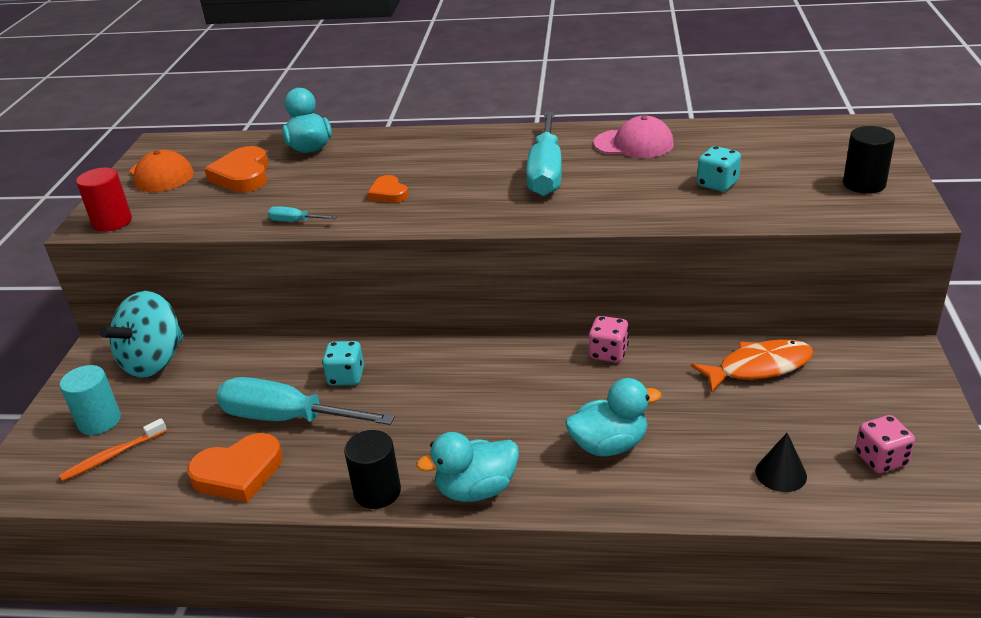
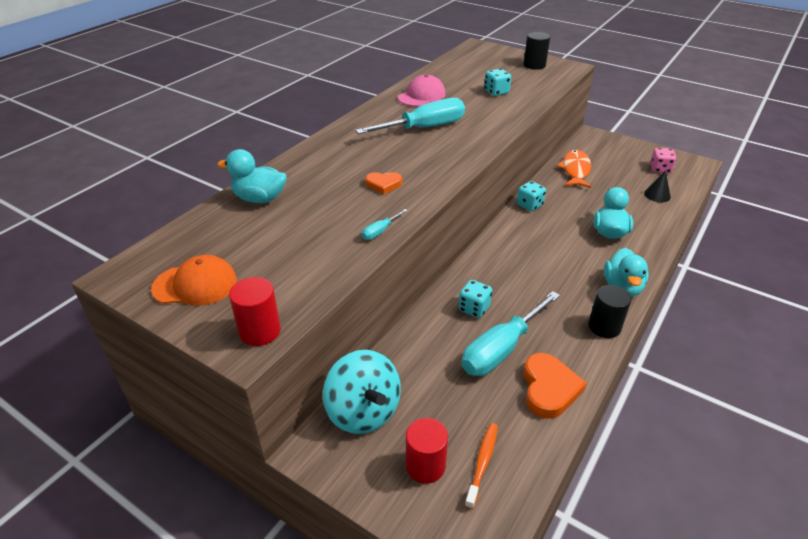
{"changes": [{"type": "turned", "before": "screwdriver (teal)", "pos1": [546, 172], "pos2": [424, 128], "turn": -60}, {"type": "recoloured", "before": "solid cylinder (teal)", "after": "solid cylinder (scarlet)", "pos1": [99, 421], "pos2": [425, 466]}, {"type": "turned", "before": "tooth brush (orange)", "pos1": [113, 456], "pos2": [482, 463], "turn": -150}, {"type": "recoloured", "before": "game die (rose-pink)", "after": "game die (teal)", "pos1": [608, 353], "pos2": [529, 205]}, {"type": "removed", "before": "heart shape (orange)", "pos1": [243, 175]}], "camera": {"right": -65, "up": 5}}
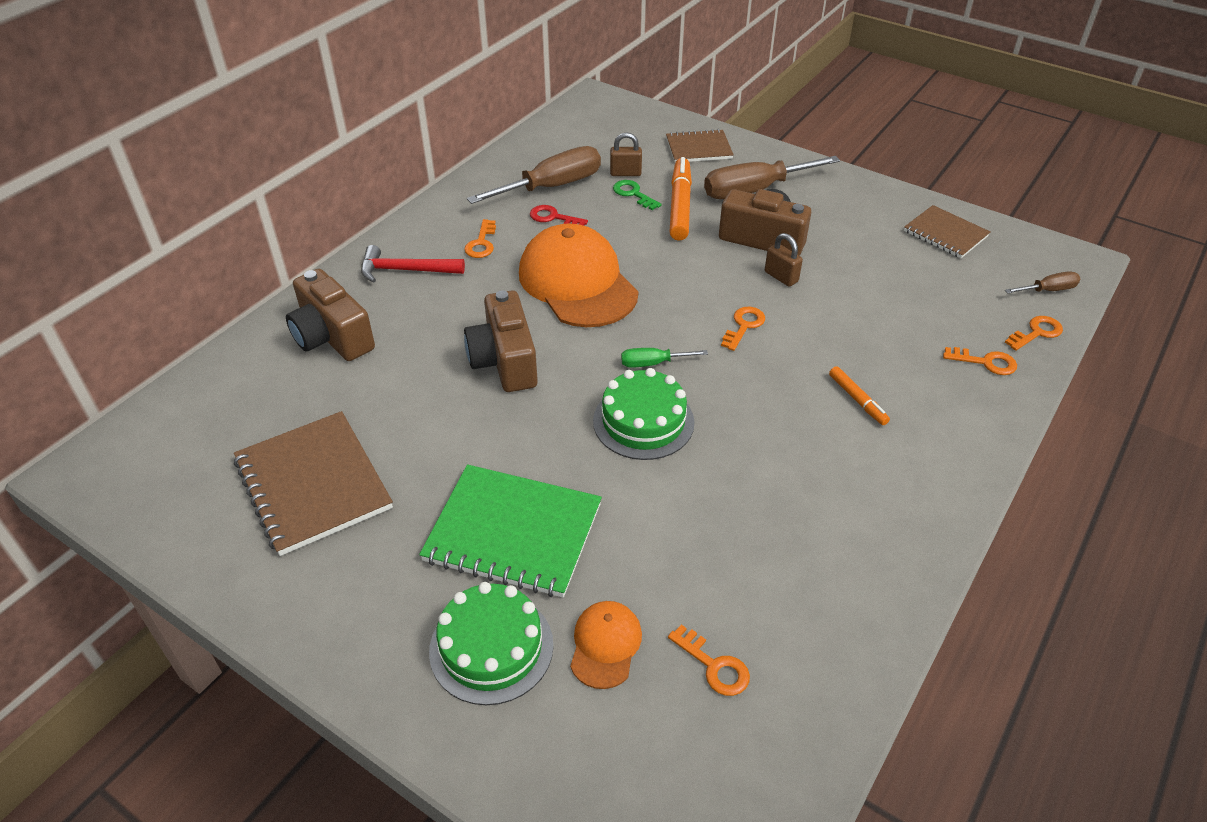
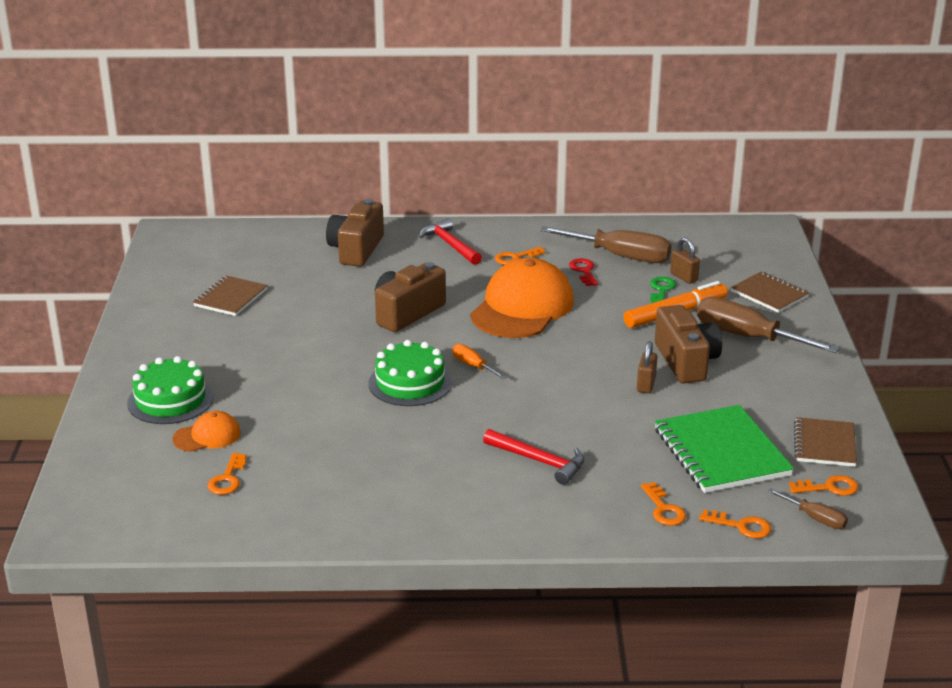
{"changes": [{"type": "resized", "before": "exercise book (russet)", "pos1": [313, 484], "pos2": [230, 298], "scale": 0.61}, {"type": "recoloured", "before": "screwdriver (leaf-green)", "after": "screwdriver (orange)", "pos1": [653, 363], "pos2": [473, 366]}, {"type": "replaced", "before": "felt pen (orange)", "after": "claw hammer (scarlet)", "pos1": [857, 400], "pos2": [539, 461]}, {"type": "moved", "before": "exercise book (leaf-green)", "pos1": [513, 533], "pos2": [721, 452]}, {"type": "moved", "before": "key (orange)", "pos1": [744, 326], "pos2": [829, 487]}], "camera": {"right": 55, "up": -15}}
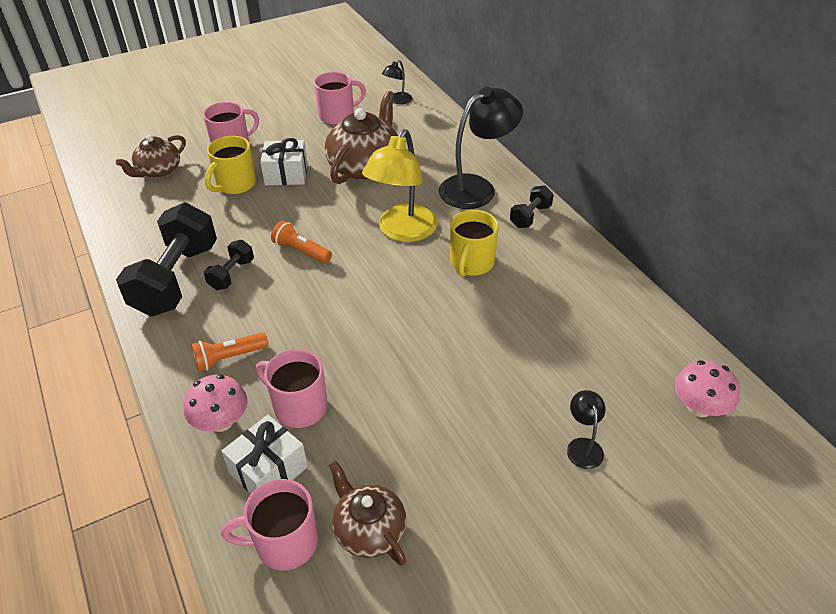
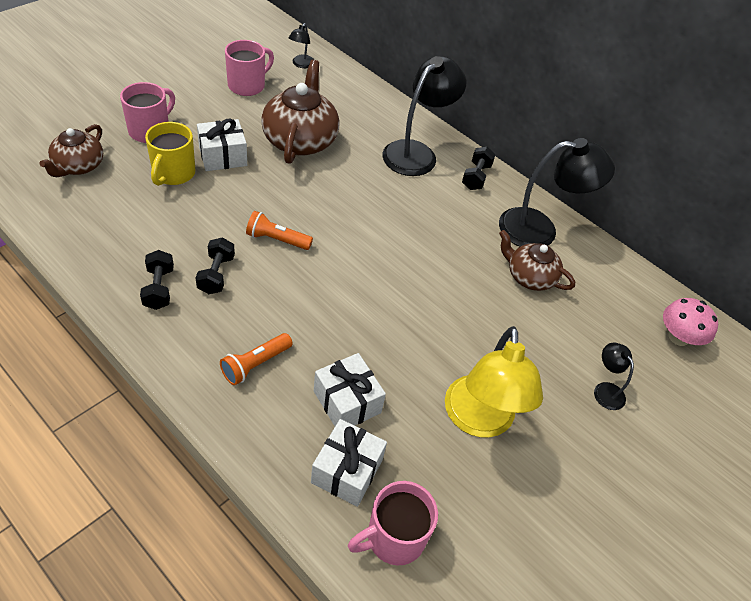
{"changes": [{"type": "resized", "before": "dumbbell (ebony)", "pos1": [176, 279], "pos2": [159, 288], "scale": 0.47}, {"type": "replaced", "before": "mug (rose-pink)", "after": "present (white)", "pos1": [299, 406], "pos2": [347, 402]}, {"type": "moved", "before": "reading lamp (golden)", "pos1": [402, 232], "pos2": [479, 420]}, {"type": "added", "after": "reading lamp (ebony)", "pos2": [540, 229]}, {"type": "moved", "before": "tea pot (russet)", "pos1": [369, 530], "pos2": [529, 277]}, {"type": "removed", "before": "mushroom (rose-pink)", "pos1": [221, 421]}, {"type": "removed", "before": "mug (golden)", "pos1": [471, 263]}], "camera": {"right": -25, "up": 5}}
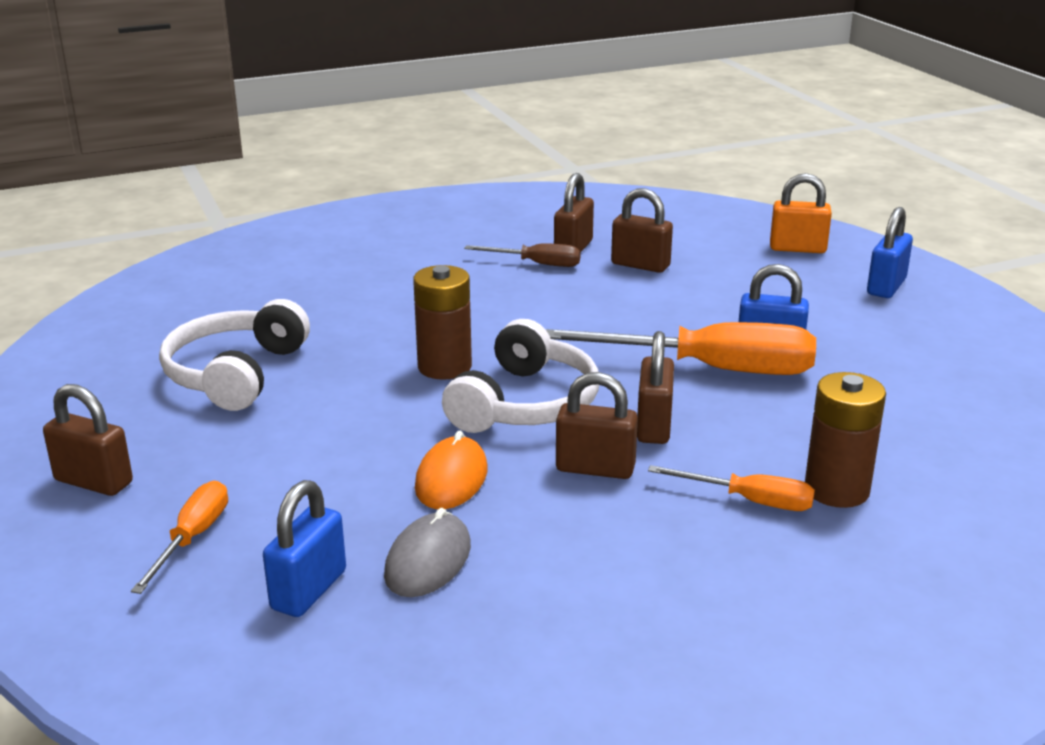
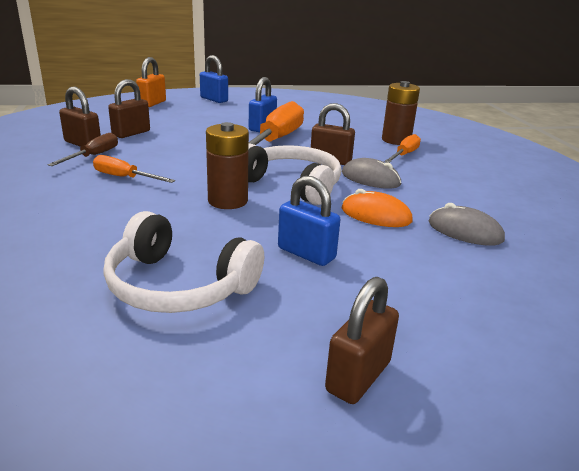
{"changes": [{"type": "moved", "before": "screwdriver (orange)", "pos1": [192, 538], "pos2": [125, 178]}, {"type": "moved", "before": "padlock (cobalt)", "pos1": [309, 590], "pos2": [306, 253]}, {"type": "replaced", "before": "padlock (russet)", "after": "mouse (gray)", "pos1": [595, 468], "pos2": [370, 178]}], "camera": {"right": -80, "up": 0}}
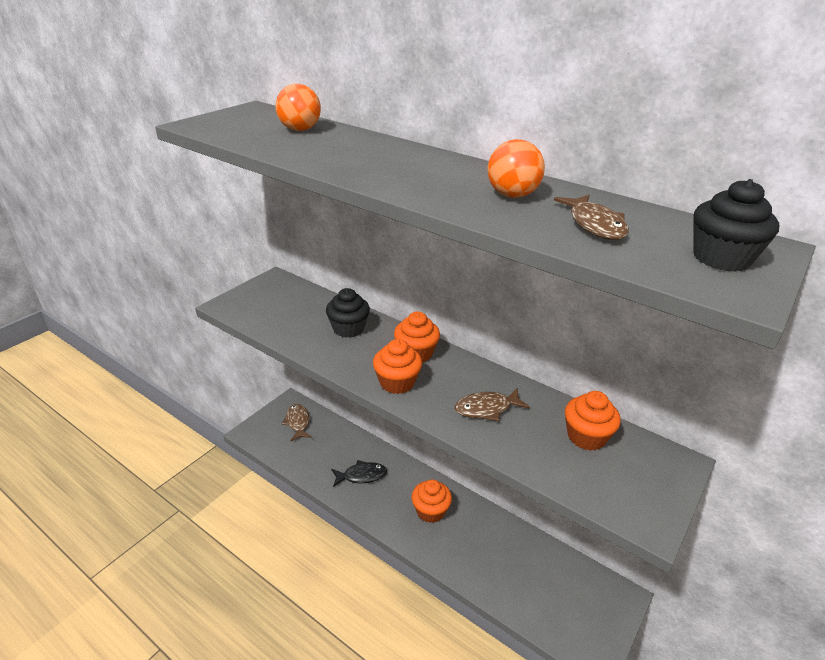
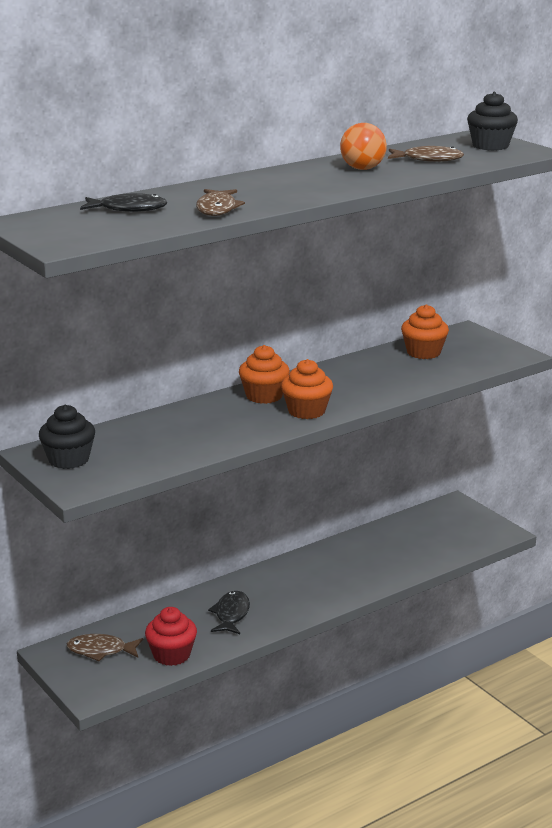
{"changes": [{"type": "moved", "before": "cupcake (ebony)", "pos1": [348, 328], "pos2": [69, 460]}, {"type": "replaced", "before": "sphere (orange)", "after": "toy fish (ebony)", "pos1": [300, 130], "pos2": [128, 209]}, {"type": "added", "after": "cupcake (scarlet)", "pos2": [171, 655]}, {"type": "moved", "before": "toy fish (russet)", "pos1": [486, 409], "pos2": [217, 209]}, {"type": "removed", "before": "cupcake (orange)", "pos1": [430, 511]}], "camera": {"right": -70, "up": -10}}
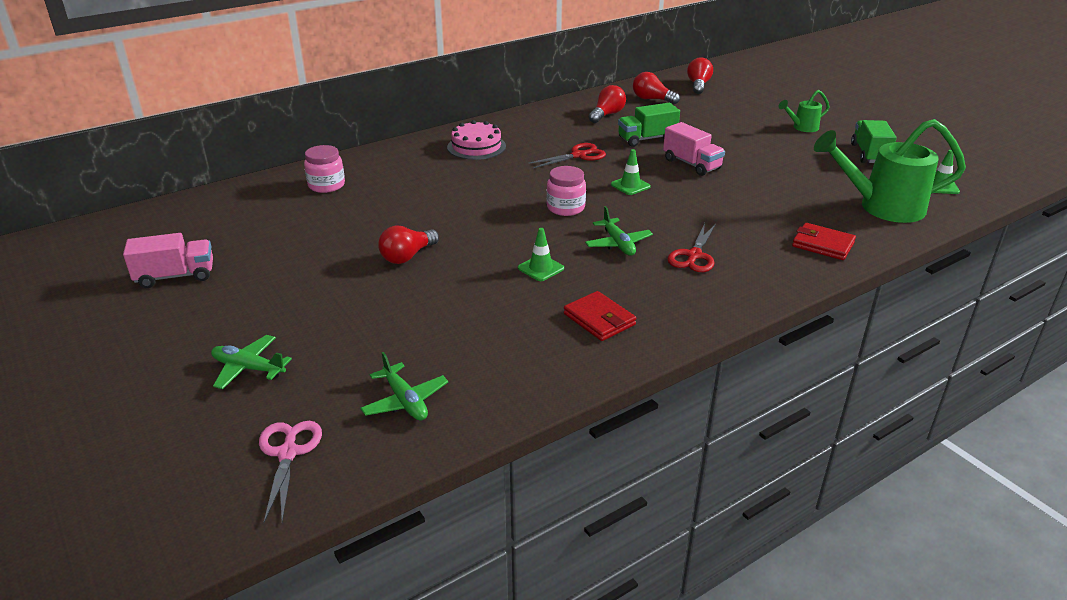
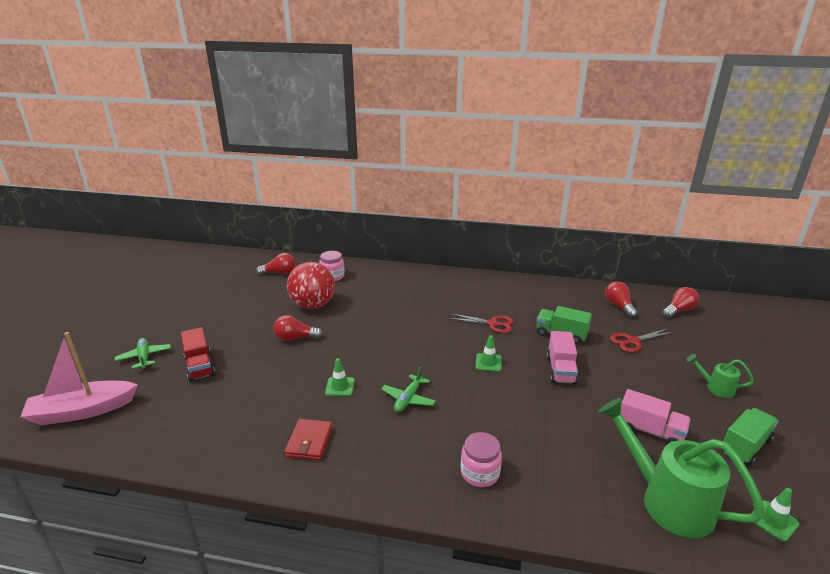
{"changes": [{"type": "replaced", "before": "scissors (rose-pink)", "after": "toy boat (rose-pink)", "pos1": [288, 453], "pos2": [83, 411]}, {"type": "added", "after": "truck (scarlet)", "pos2": [199, 366]}, {"type": "moved", "before": "lightbulb (scarlet)", "pos1": [607, 115], "pos2": [279, 273]}, {"type": "added", "after": "sphere (scarlet)", "pos2": [313, 305]}, {"type": "moved", "before": "preserve jar (rose-pink)", "pos1": [565, 208], "pos2": [480, 473]}, {"type": "moved", "before": "scissors (scarlet)", "pos1": [694, 256], "pos2": [633, 341]}, {"type": "moved", "before": "truck (rose-pink)", "pos1": [175, 276], "pos2": [650, 431]}, {"type": "removed", "before": "toy plane (leaf-green)", "pos1": [405, 401]}, {"type": "removed", "before": "gateau (rose-pink)", "pos1": [476, 146]}, {"type": "removed", "before": "card wallet (scarlet)", "pos1": [822, 245]}], "camera": {"right": 45, "up": -5}}
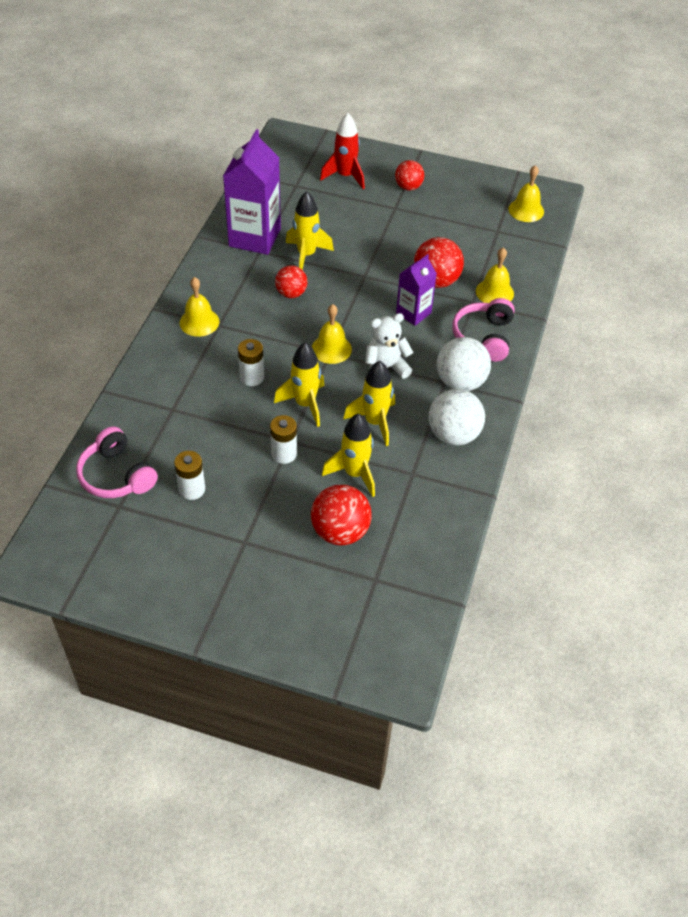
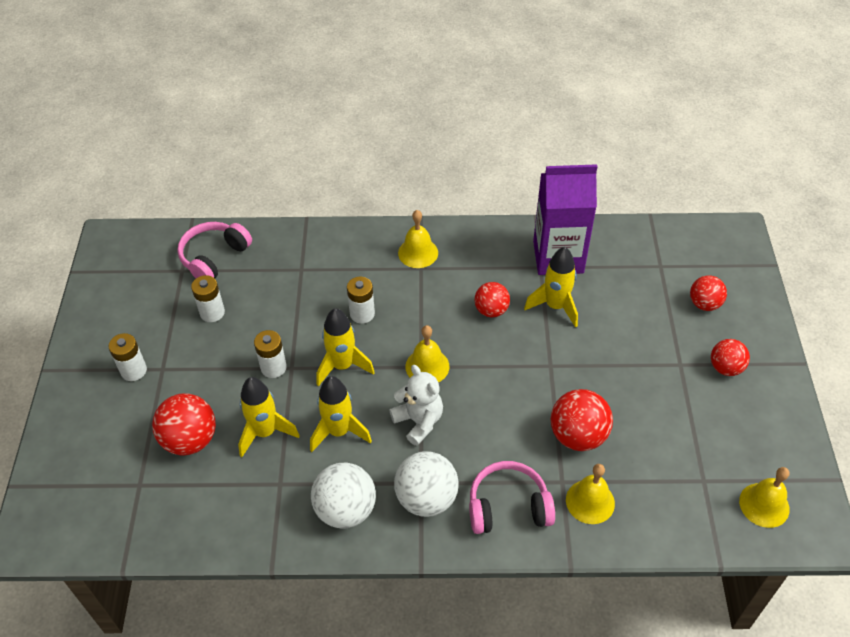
{"changes": [{"type": "added", "after": "battery (white)", "pos2": [133, 370]}, {"type": "replaced", "before": "toy rocket (scarlet)", "after": "sphere (scarlet)", "pos1": [345, 176], "pos2": [704, 304]}, {"type": "removed", "before": "milk carton (purple)", "pos1": [413, 313]}], "camera": {"right": 75, "up": 0}}
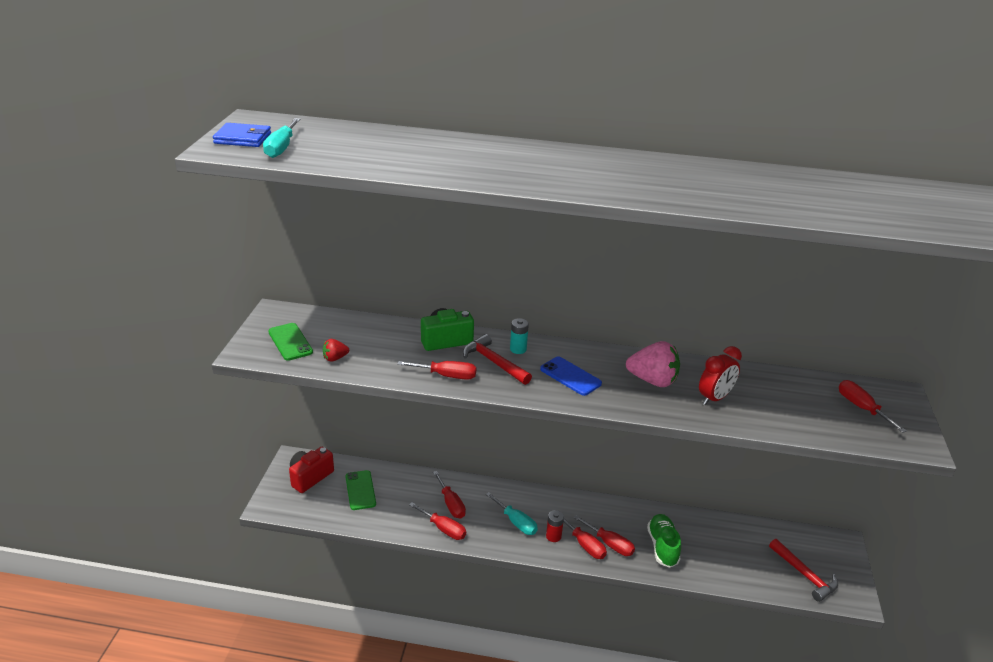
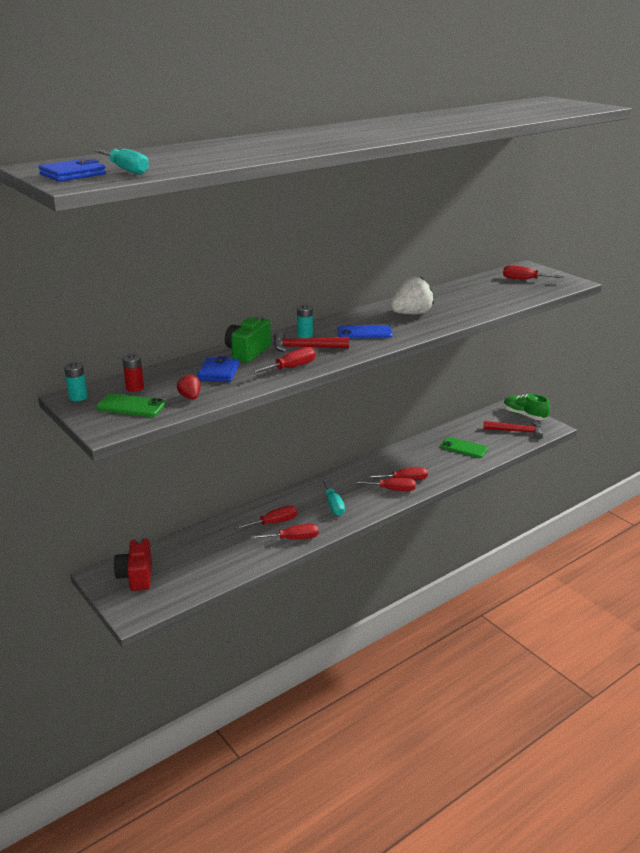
{"changes": [{"type": "added", "after": "battery (teal)", "pos2": [78, 397]}, {"type": "moved", "before": "battery (scarlet)", "pos1": [553, 536], "pos2": [135, 388]}, {"type": "turned", "before": "strawberry (scarlet)", "pos1": [335, 358], "pos2": [190, 397], "turn": 135}, {"type": "added", "after": "card wallet (cobalt)", "pos2": [218, 372]}, {"type": "turned", "before": "screwdriver (scarlet)", "pos1": [451, 504], "pos2": [274, 523], "turn": -45}, {"type": "turned", "before": "screwdriver (teal)", "pos1": [516, 522], "pos2": [333, 505], "turn": 75}, {"type": "recoloured", "before": "strawberry (rose-pink)", "after": "strawberry (white)", "pos1": [652, 380], "pos2": [411, 314]}, {"type": "moved", "before": "phone (leaf-green)", "pos1": [360, 490], "pos2": [463, 448]}, {"type": "moved", "before": "sneaker (leaf-green)", "pos1": [662, 547], "pos2": [524, 415]}, {"type": "removed", "before": "alarm clock (scarlet)", "pos1": [714, 398]}], "camera": {"right": -45, "up": -5}}
